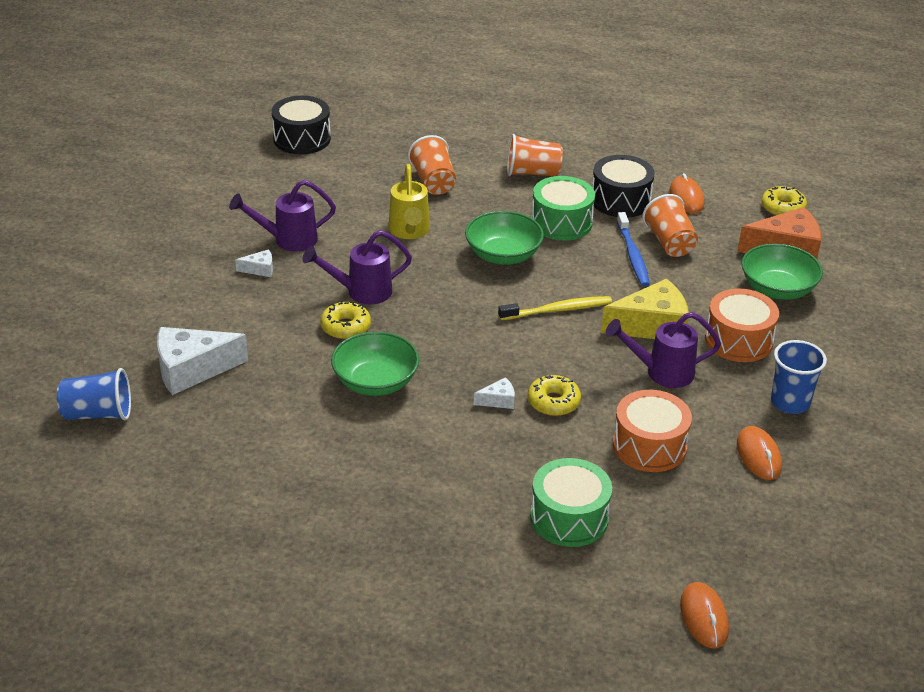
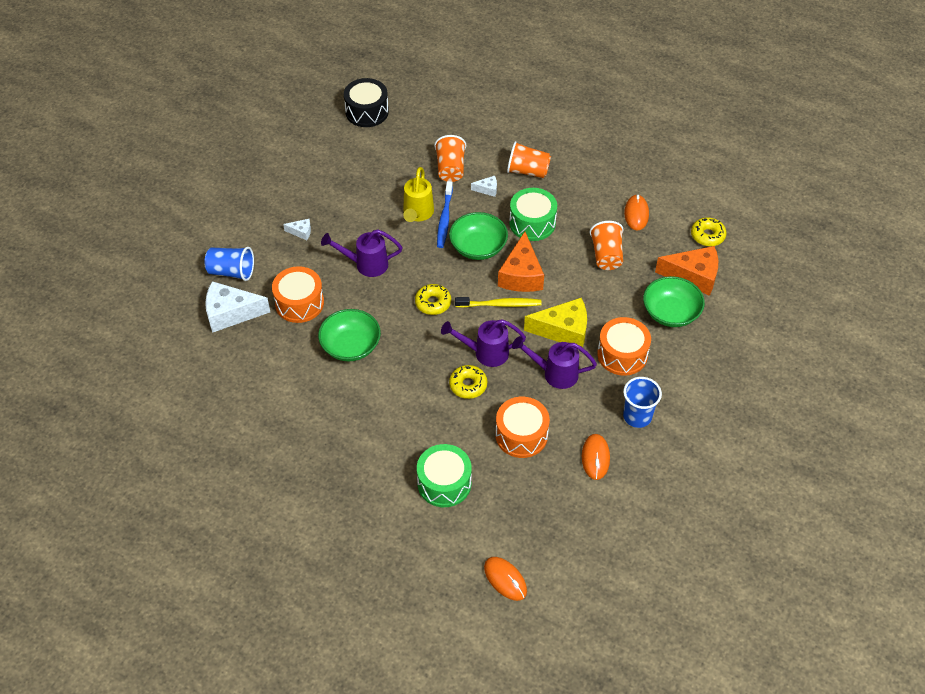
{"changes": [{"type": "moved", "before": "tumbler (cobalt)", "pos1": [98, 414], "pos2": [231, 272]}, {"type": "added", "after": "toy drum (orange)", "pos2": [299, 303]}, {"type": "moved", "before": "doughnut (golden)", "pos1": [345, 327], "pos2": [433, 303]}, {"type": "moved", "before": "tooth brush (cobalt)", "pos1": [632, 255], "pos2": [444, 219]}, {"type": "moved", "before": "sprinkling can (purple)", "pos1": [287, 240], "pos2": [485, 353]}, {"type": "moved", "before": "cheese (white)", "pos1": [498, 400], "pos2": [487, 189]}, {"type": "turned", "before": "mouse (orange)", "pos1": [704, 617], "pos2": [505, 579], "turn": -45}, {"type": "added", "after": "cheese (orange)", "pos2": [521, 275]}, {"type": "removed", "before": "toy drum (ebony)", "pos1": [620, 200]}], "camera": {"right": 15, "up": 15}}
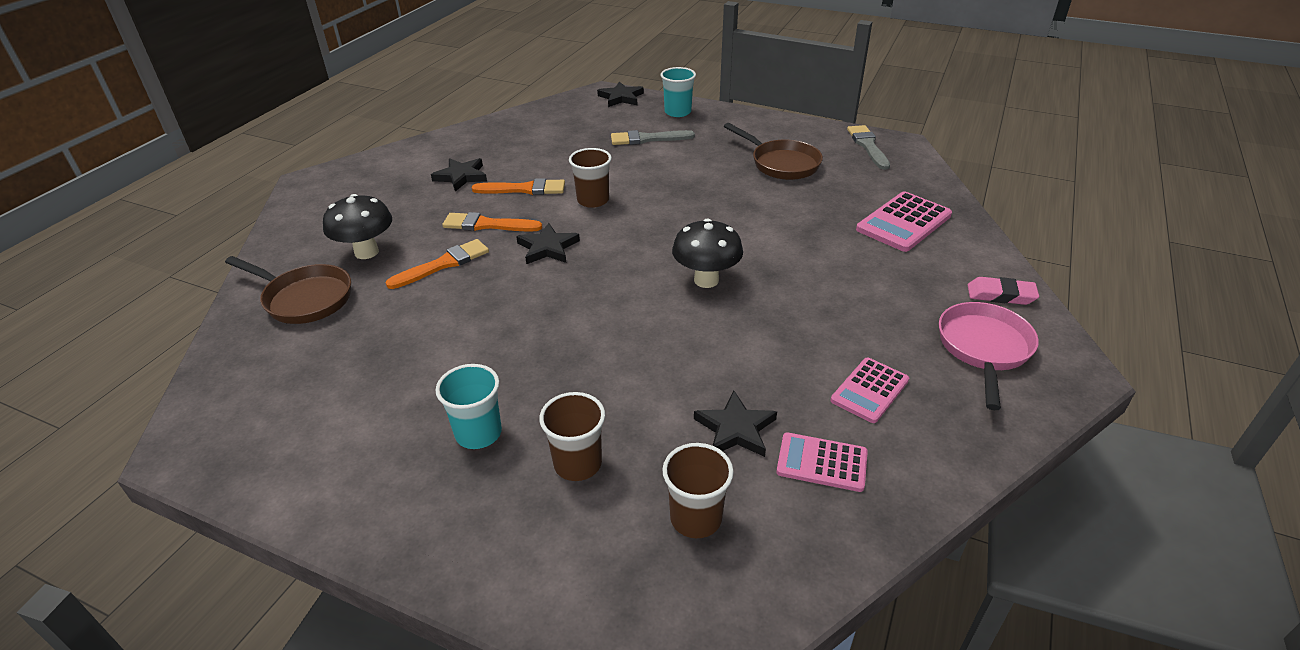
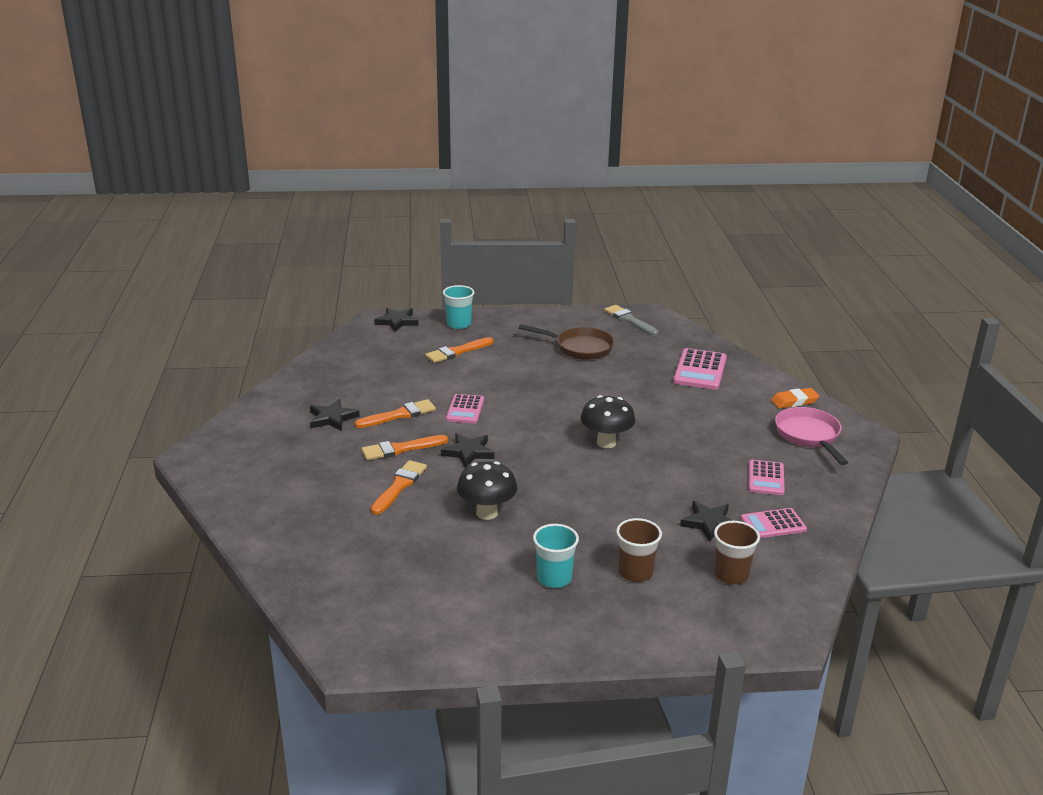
{"changes": [{"type": "recoloured", "before": "brush (gray)", "after": "brush (orange)", "pos1": [647, 139], "pos2": [457, 352]}, {"type": "replaced", "before": "tumbler (russet)", "after": "calculator (rose-pink)", "pos1": [593, 200], "pos2": [465, 409]}, {"type": "moved", "before": "mushroom (ebony)", "pos1": [366, 252], "pos2": [487, 513]}, {"type": "recoloured", "before": "eraser (rose-pink)", "after": "eraser (orange)", "pos1": [1001, 295], "pos2": [794, 401]}, {"type": "removed", "before": "frying pan (russet)", "pos1": [304, 299]}], "camera": {"right": -30, "up": -10}}
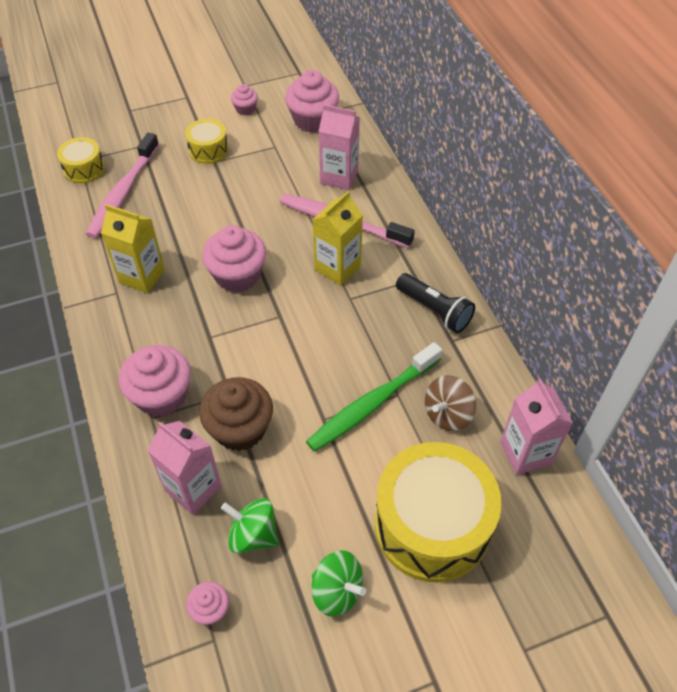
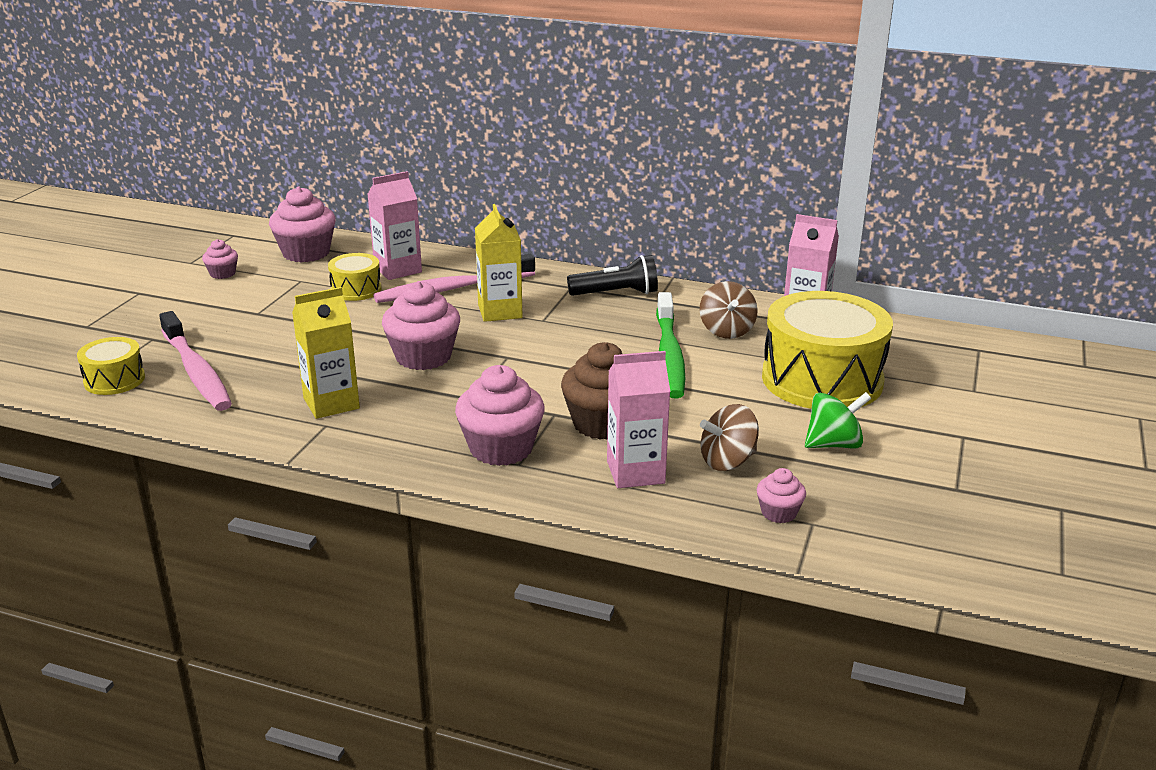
{"changes": [{"type": "moved", "before": "toy drum (golden)", "pos1": [208, 150], "pos2": [356, 289]}, {"type": "recoloured", "before": "toy top (leaf-green)", "after": "toy top (russet)", "pos1": [253, 535], "pos2": [727, 461]}], "camera": {"right": -50, "up": -25}}
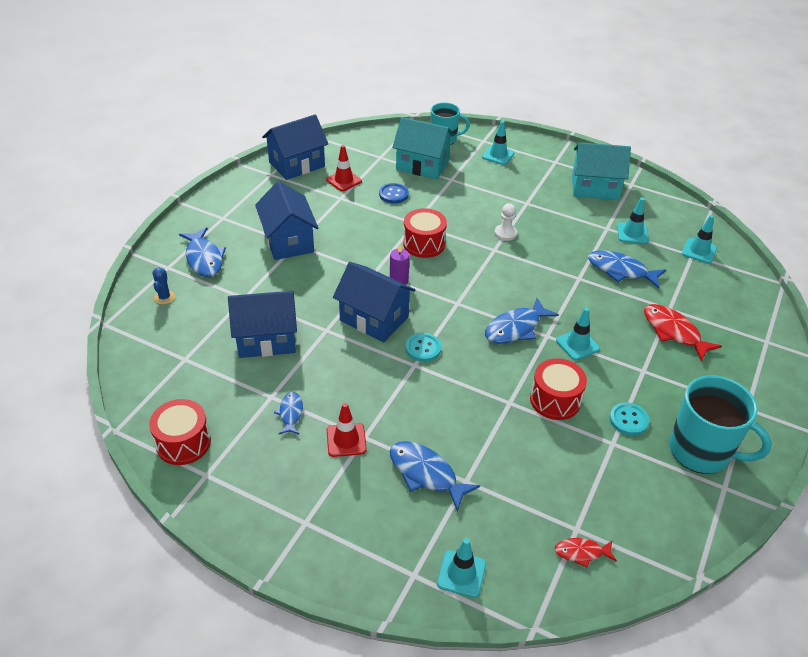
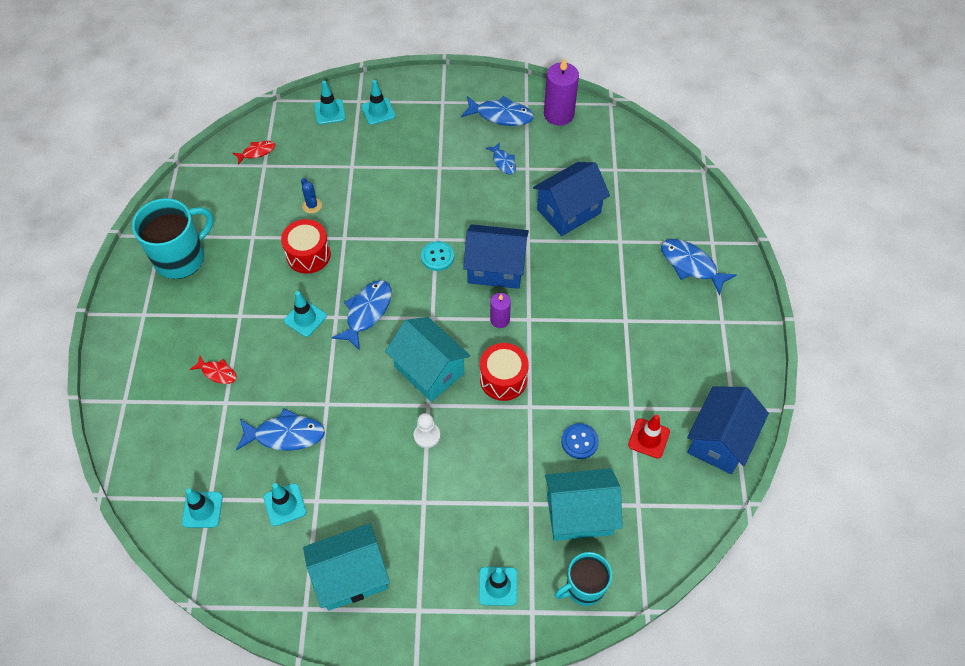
{"changes": [{"type": "turned", "before": "mug (teal)", "pos1": [701, 451], "pos2": [181, 258], "turn": 135}, {"type": "resized", "before": "toy fish (scarlet)", "pos1": [674, 332], "pos2": [217, 372], "scale": 0.58}, {"type": "moved", "before": "saguaro cactus (cobalt)", "pos1": [164, 297], "pos2": [312, 205]}, {"type": "added", "after": "traffic cone (teal)", "pos2": [378, 111]}, {"type": "added", "after": "cottage (teal)", "pos2": [429, 370]}, {"type": "moved", "before": "toy fish (cobalt)", "pos1": [426, 474], "pos2": [501, 115]}, {"type": "replaced", "before": "toy drum (scarlet)", "after": "wax candle (purple)", "pos1": [183, 443], "pos2": [558, 114]}, {"type": "removed", "before": "cottage (cobalt)", "pos1": [288, 241]}, {"type": "removed", "before": "traffic cone (scarlet)", "pos1": [346, 440]}, {"type": "removed", "before": "sewing button (teal)", "pos1": [628, 420]}], "camera": {"right": 155, "up": 15}}
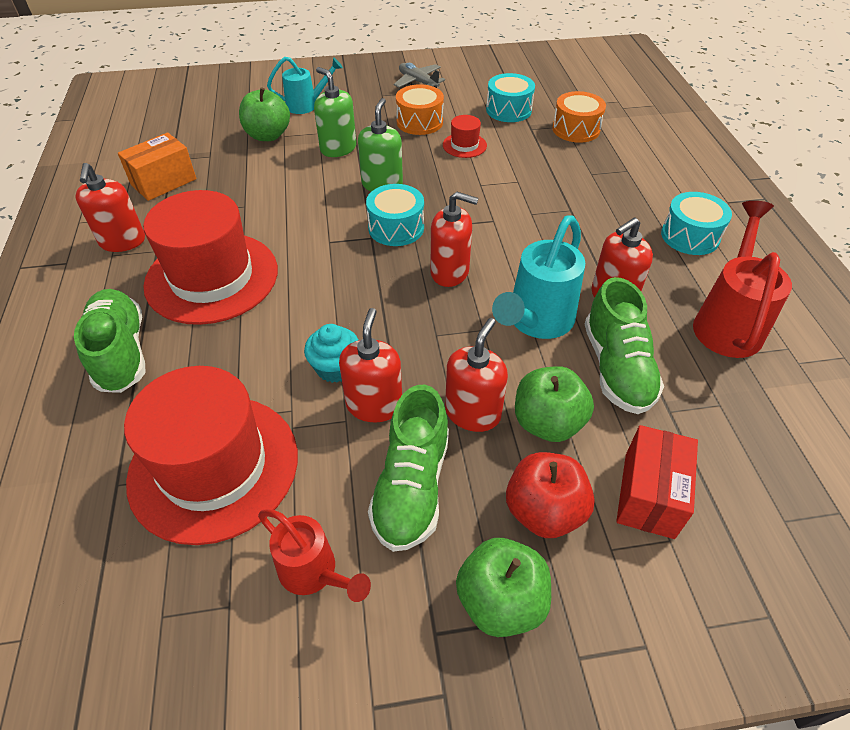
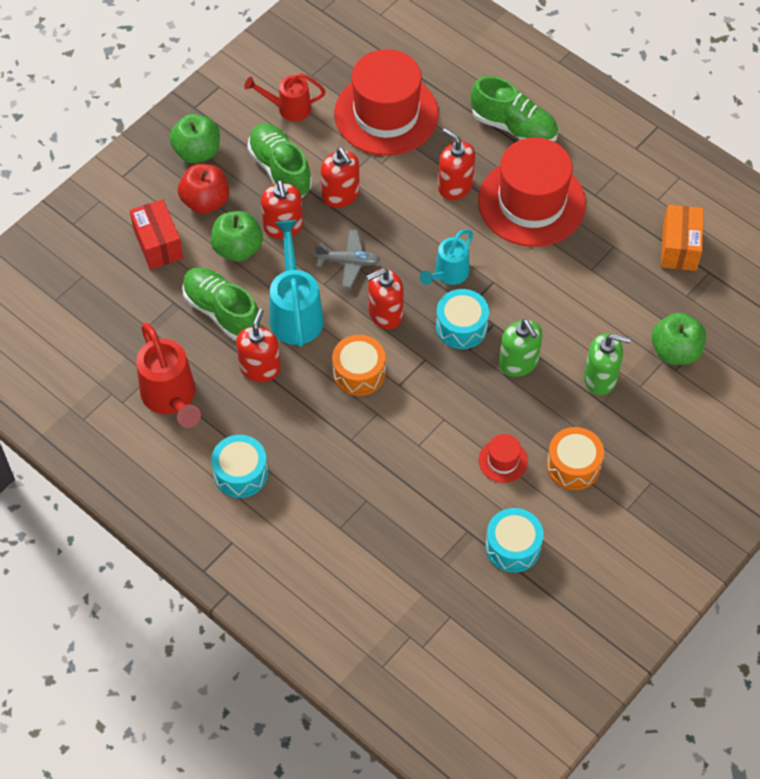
{"changes": [{"type": "moved", "before": "toy plane (gray)", "pos1": [418, 82], "pos2": [348, 262]}, {"type": "moved", "before": "toy drum (orange)", "pos1": [576, 129], "pos2": [359, 373]}, {"type": "moved", "before": "sprinkling can (teal)", "pos1": [306, 105], "pos2": [448, 274]}, {"type": "moved", "before": "soap pump (scarlet)", "pos1": [122, 241], "pos2": [455, 186]}, {"type": "removed", "before": "cupcake (teal)", "pos1": [335, 367]}], "camera": {"right": 140, "up": 10}}
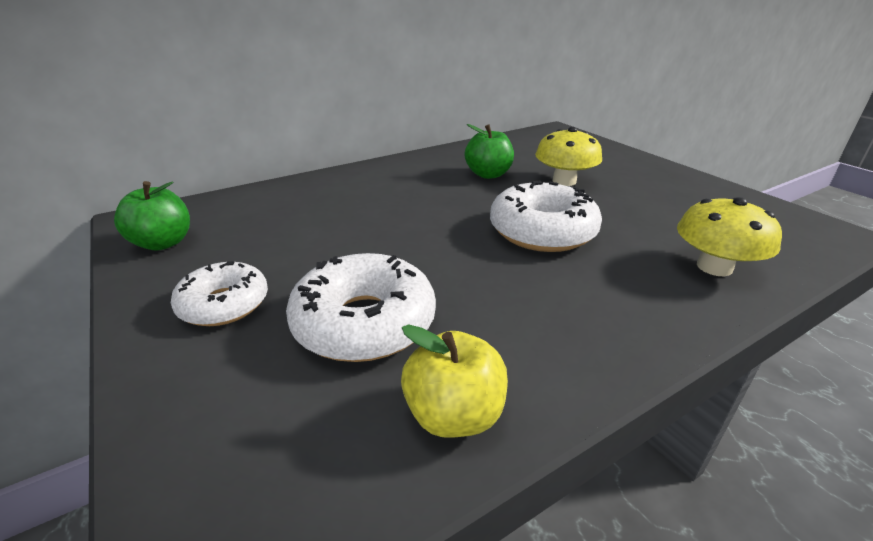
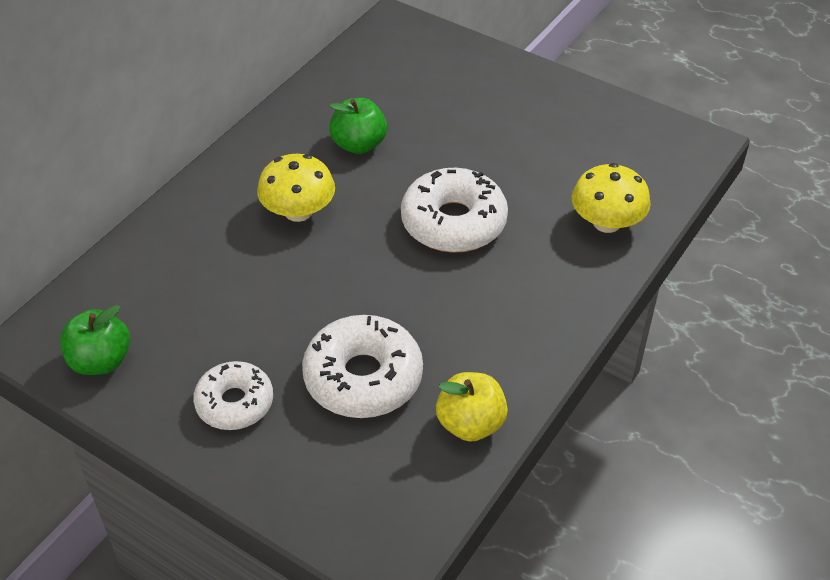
{"changes": [{"type": "moved", "before": "mushroom (golden)", "pos1": [564, 181], "pos2": [298, 211]}], "camera": {"right": -25, "up": 15}}
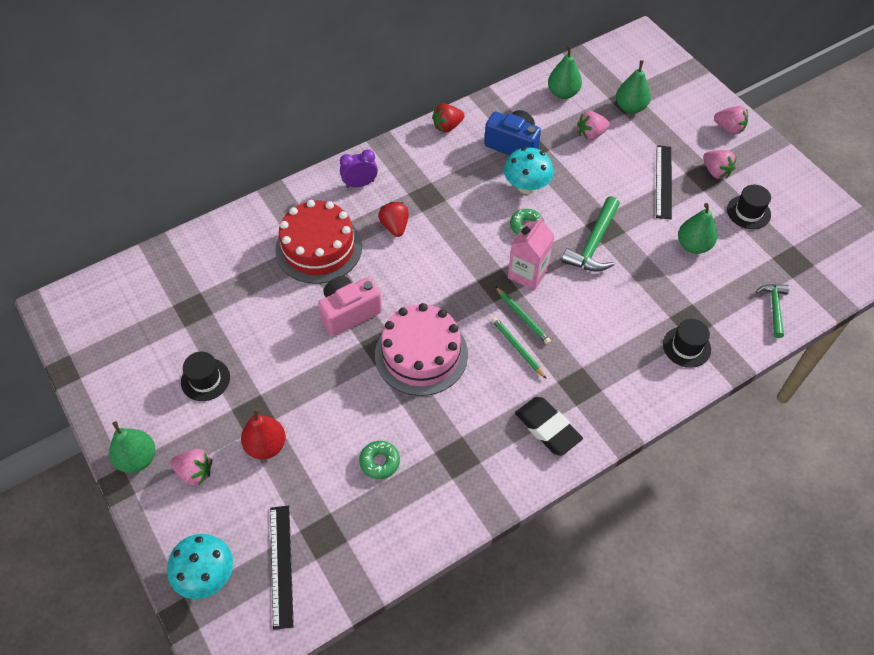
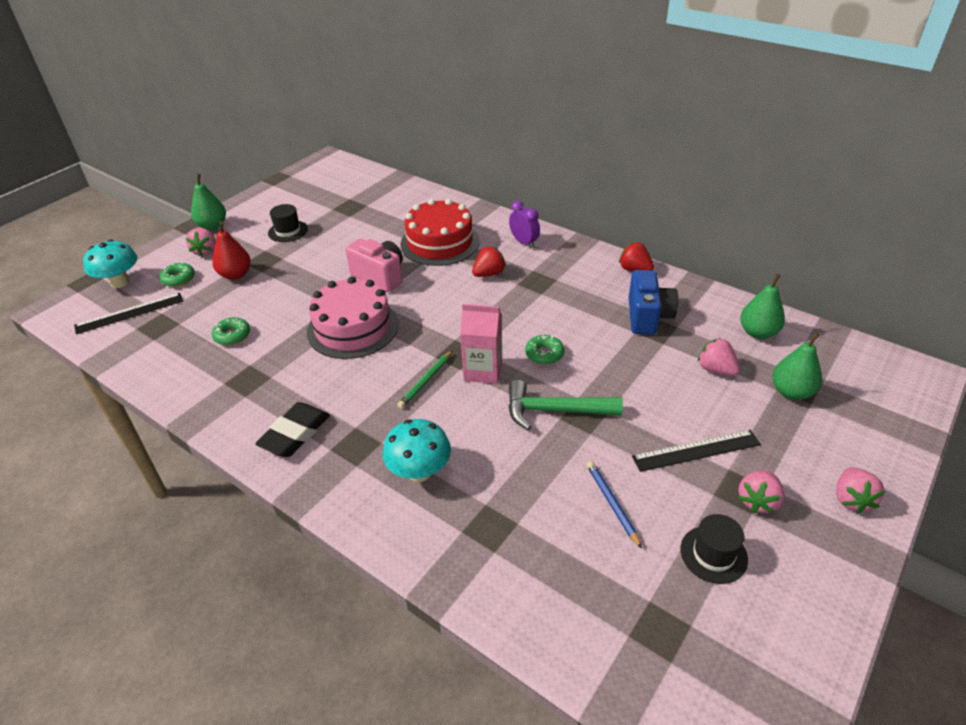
{"changes": [{"type": "added", "after": "doughnut (leaf-green)", "pos2": [178, 279]}, {"type": "moved", "before": "mushroom (teal)", "pos1": [526, 186], "pos2": [419, 471]}, {"type": "replaced", "before": "toy pear (leaf-green)", "after": "lead pencil (cobalt)", "pos1": [693, 245], "pos2": [612, 503]}, {"type": "removed", "before": "lead pencil (leaf-green)", "pos1": [517, 348]}, {"type": "removed", "before": "top hat (ebony)", "pos1": [686, 347]}, {"type": "removed", "before": "claw hammer (leaf-green)", "pos1": [774, 308]}], "camera": {"right": 70, "up": -15}}
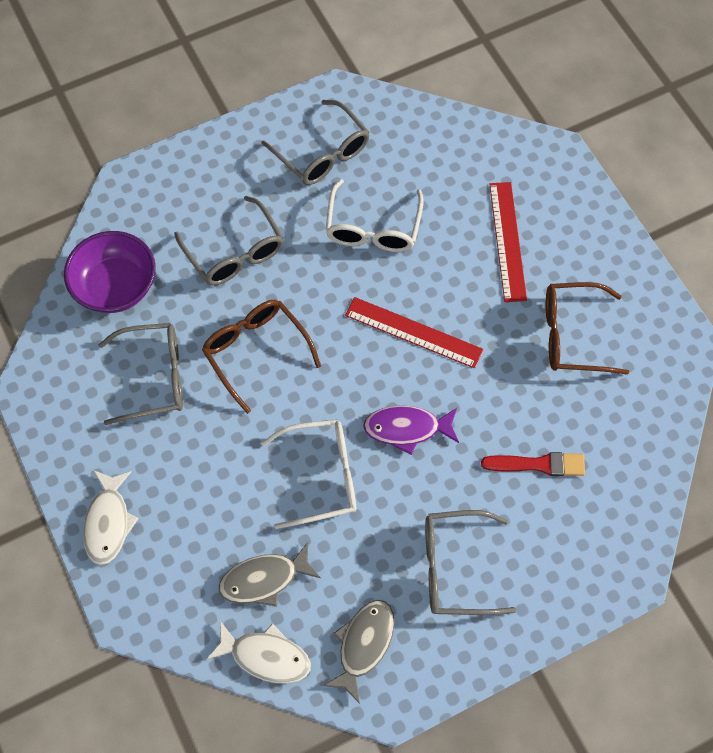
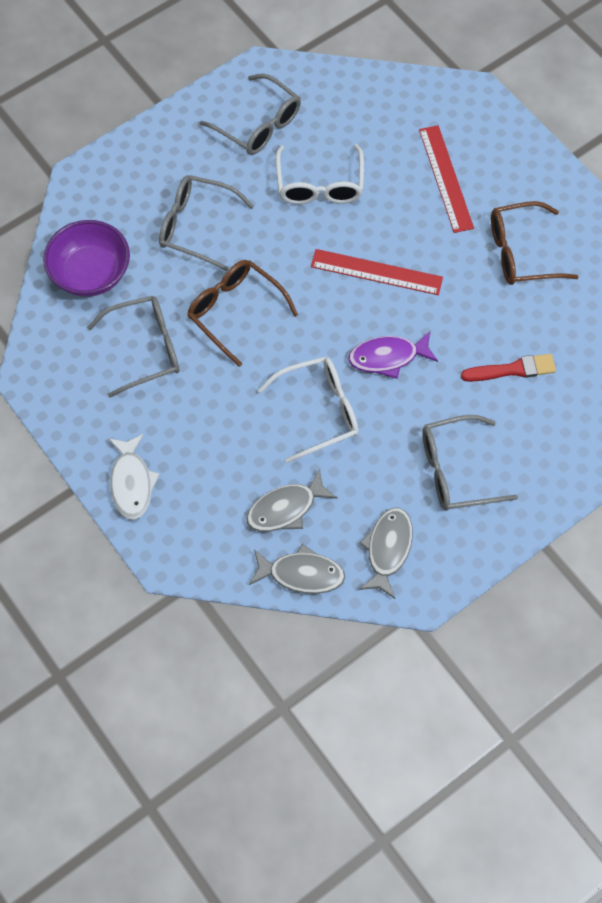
{"changes": [{"type": "turned", "before": "spectacles (gray)", "pos1": [235, 253], "pos2": [196, 226], "turn": 150}, {"type": "recoloured", "before": "toy fish (white)", "after": "toy fish (gray)", "pos1": [266, 656], "pos2": [301, 574]}], "camera": {"right": -10, "up": 0}}
